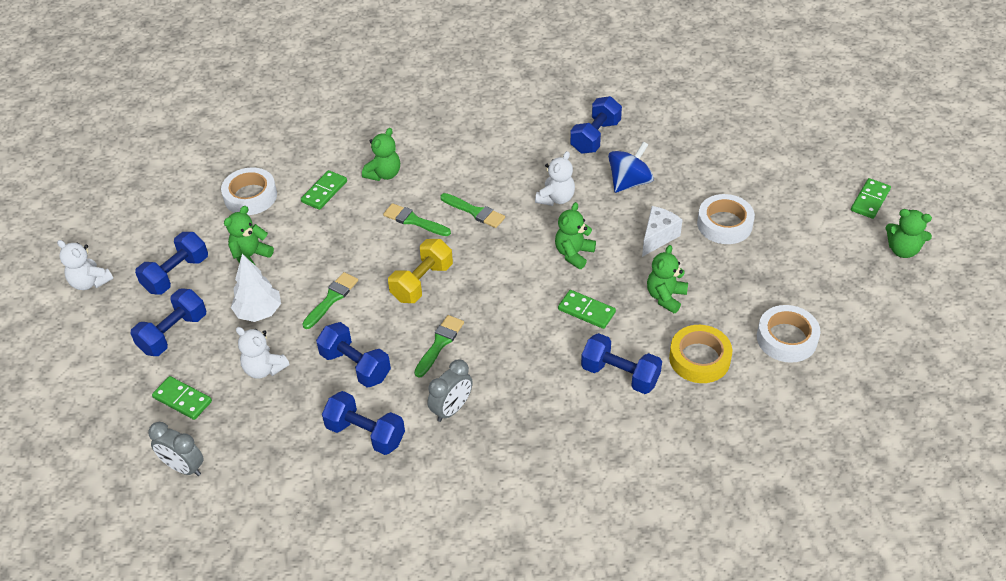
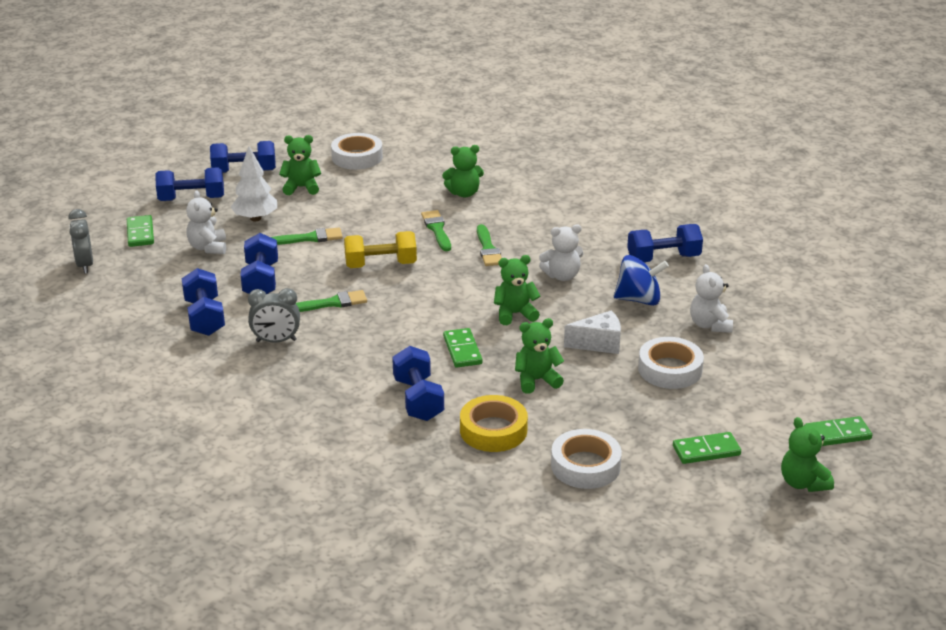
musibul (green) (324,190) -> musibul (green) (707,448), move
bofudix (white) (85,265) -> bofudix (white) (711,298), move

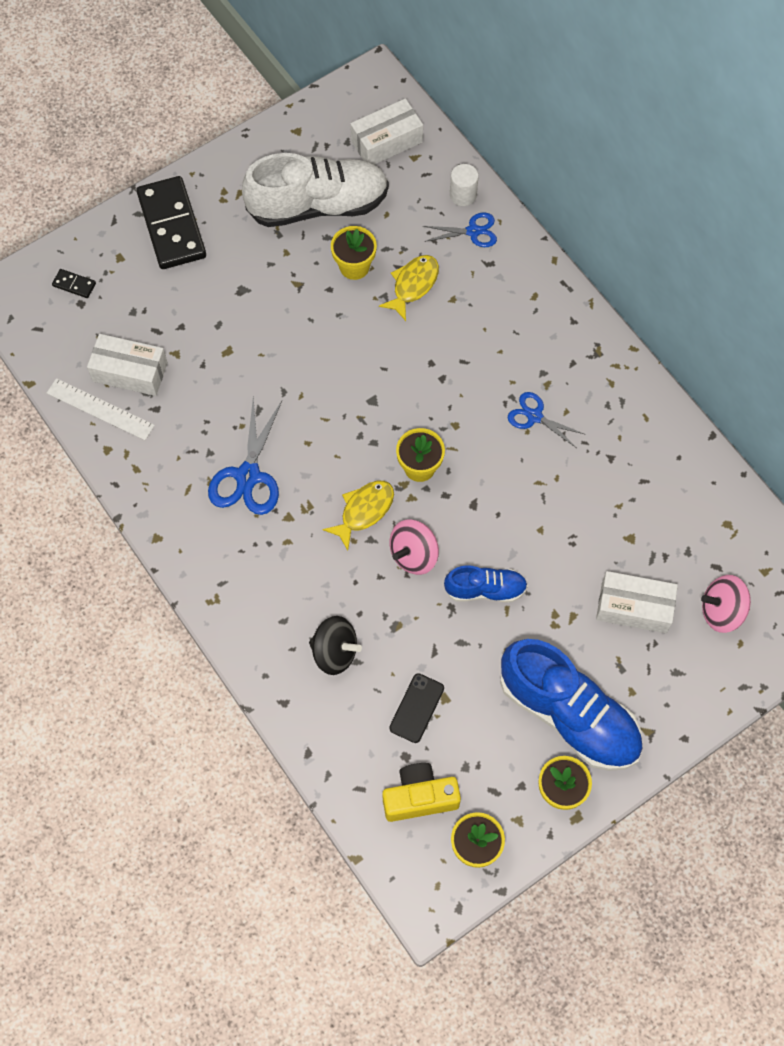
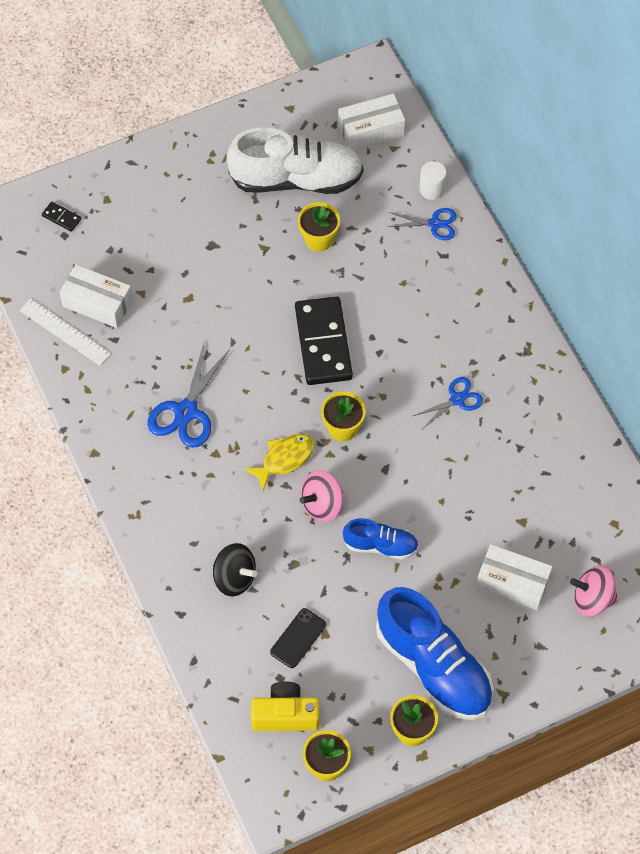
musibul (black) (171,222) -> musibul (black) (324,340), move
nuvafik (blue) (546,420) -> nuvafik (blue) (448,403), 105 degrees clockwise
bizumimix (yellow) (409,288) -> none

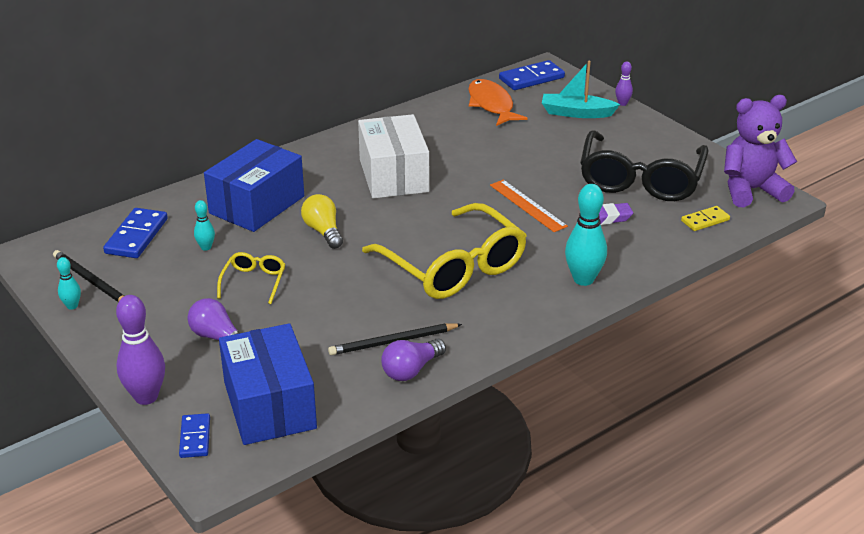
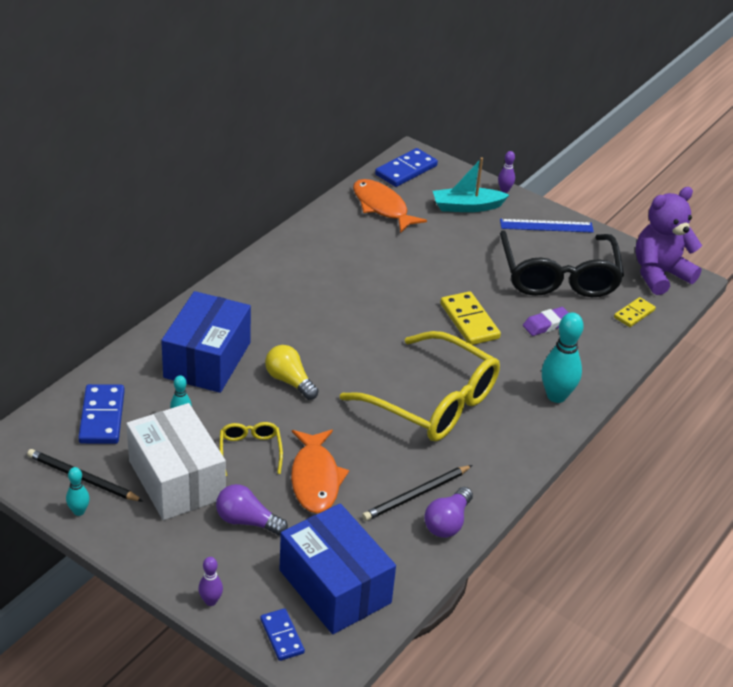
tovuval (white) (393,156) -> tovuval (white) (176,461), move
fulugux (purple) (140,350) -> fulugux (purple) (210,581), x0.52
none -> bizumimix (orange) (320,472)
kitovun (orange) (529,206) -> musibul (yellow) (470,318)
none -> kitovun (blue) (547,226)

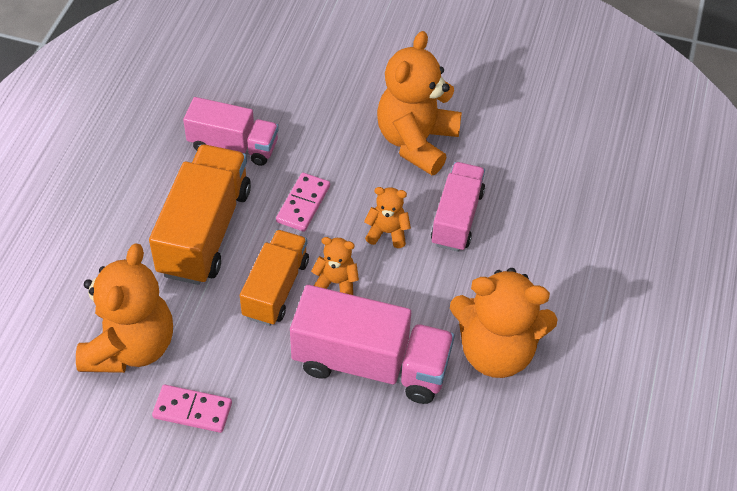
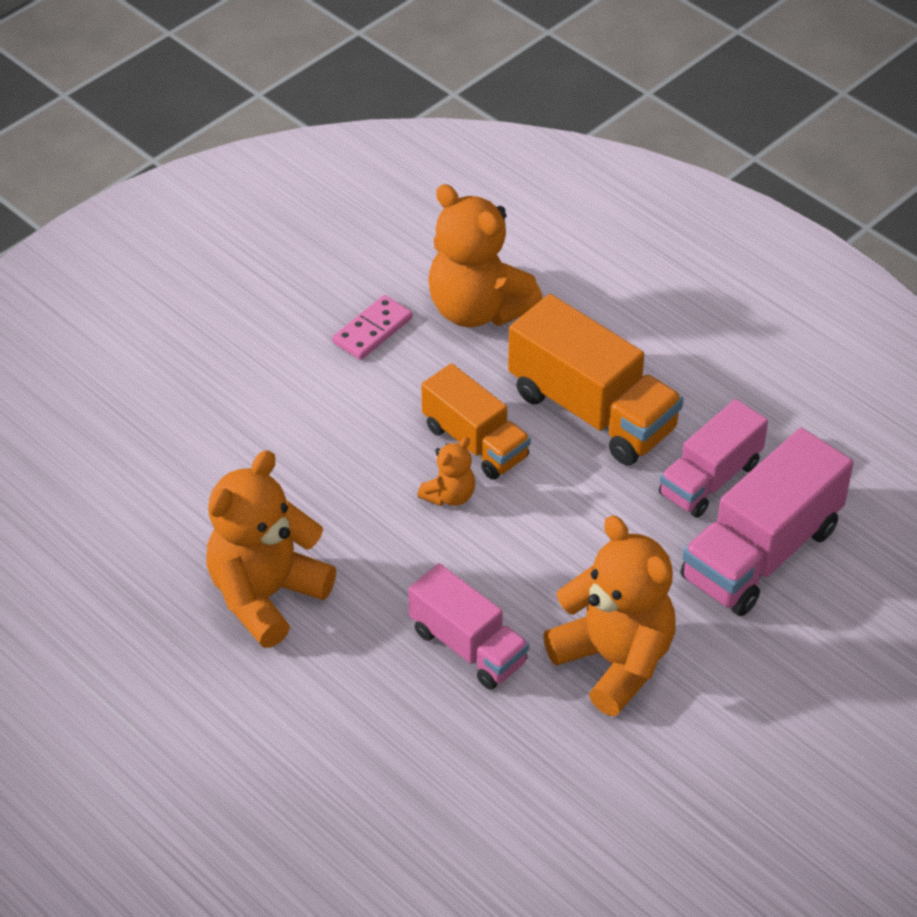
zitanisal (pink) (372,344) -> zitanisal (pink) (766,522), move
musibul (pink) (303,202) -> none
bofudix (orange) (387,217) -> none

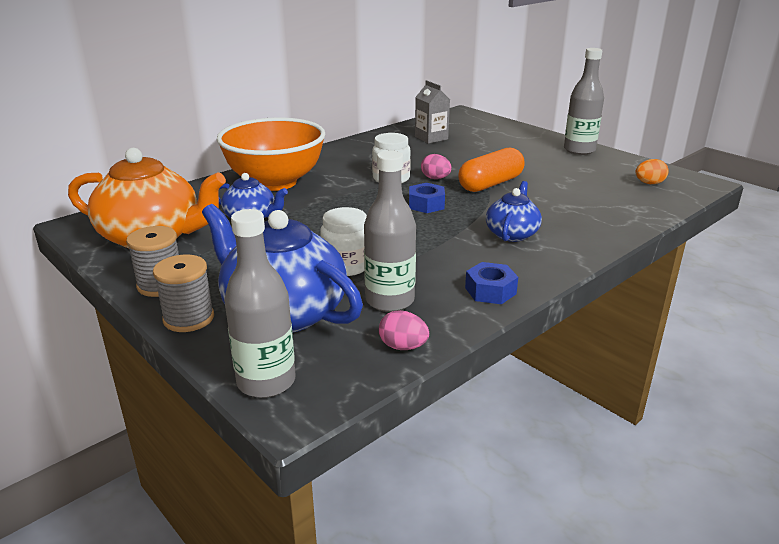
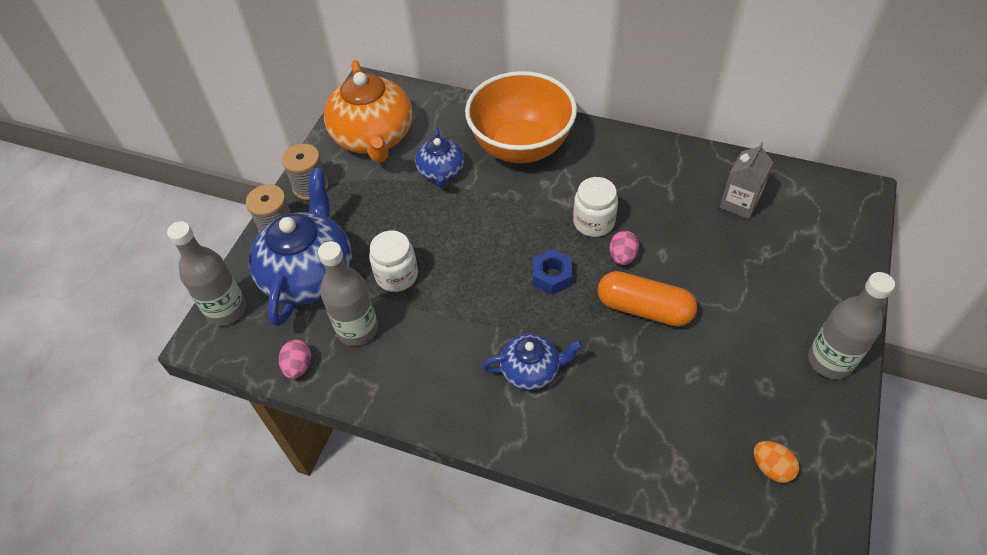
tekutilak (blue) (491,283) -> none

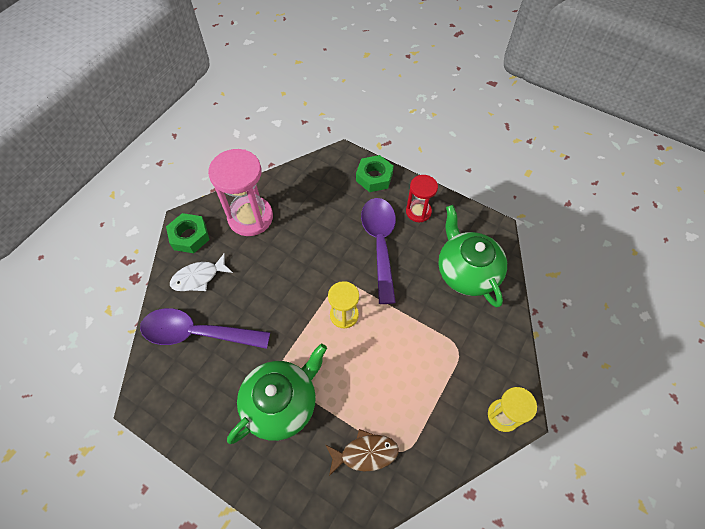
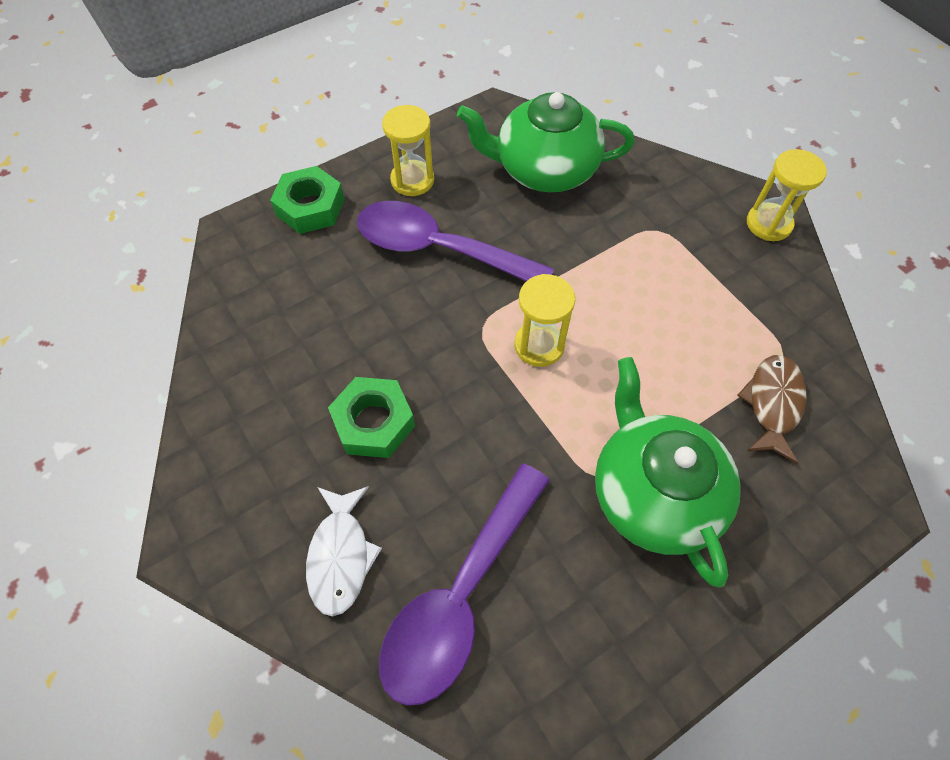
tekutilak (green) (188,233) -> tekutilak (green) (371,417), move
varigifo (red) (422,198) -> varigifo (yellow) (408,150)
varigifo (pink) (240,192) -> none

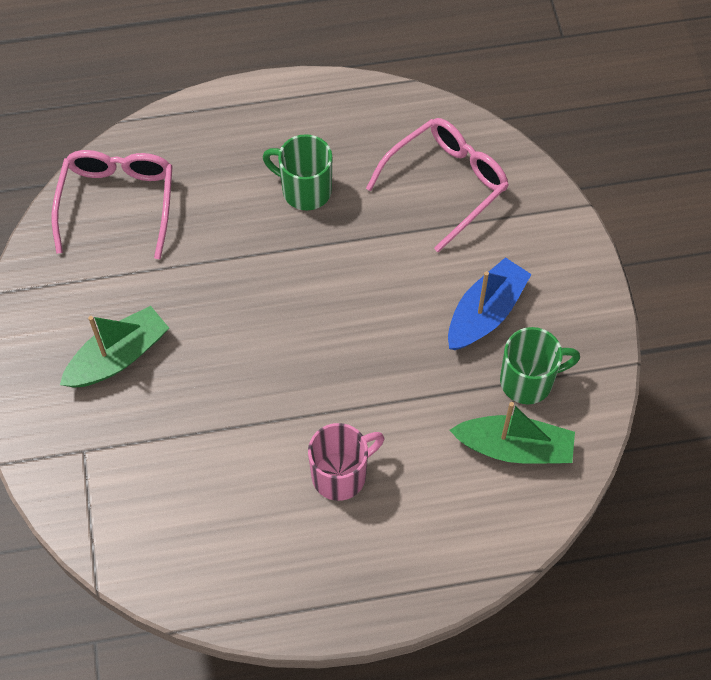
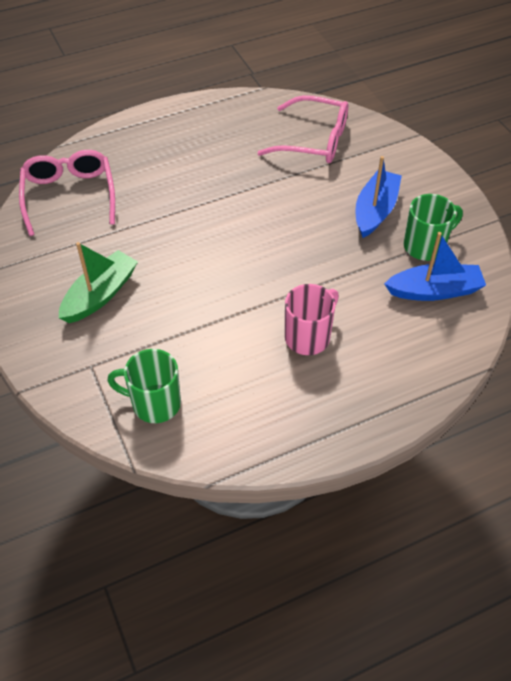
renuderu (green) (297,172) -> renuderu (green) (144,386), move
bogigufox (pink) (437,185) -> bogigufox (pink) (302,129), 75 degrees clockwise
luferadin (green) (512,433) -> luferadin (blue) (435,266)

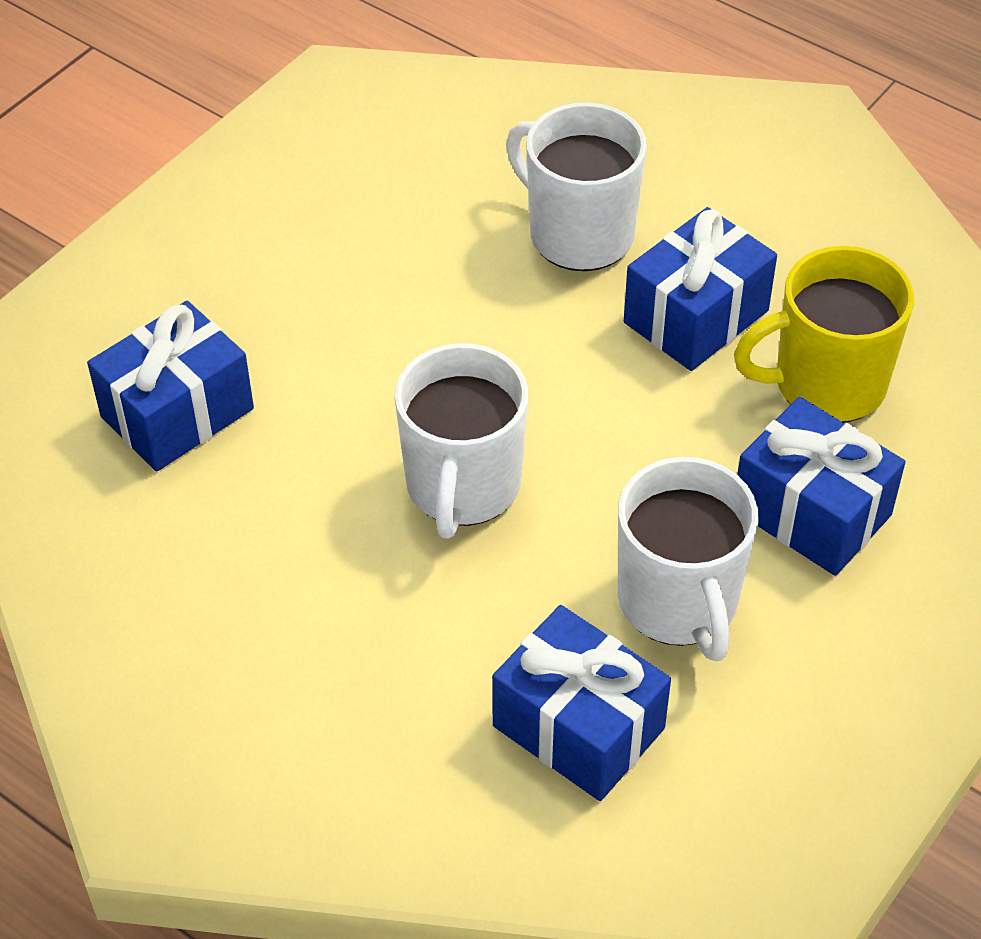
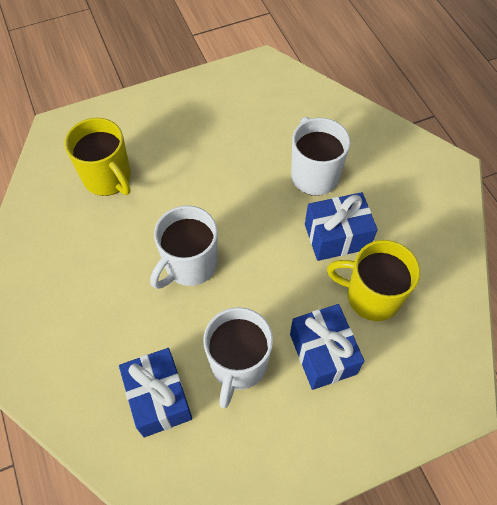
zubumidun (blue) (170,386) -> renuderu (yellow) (98,157)

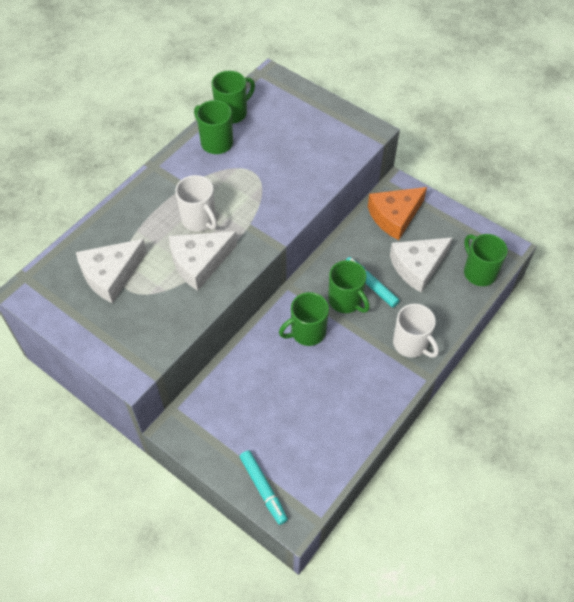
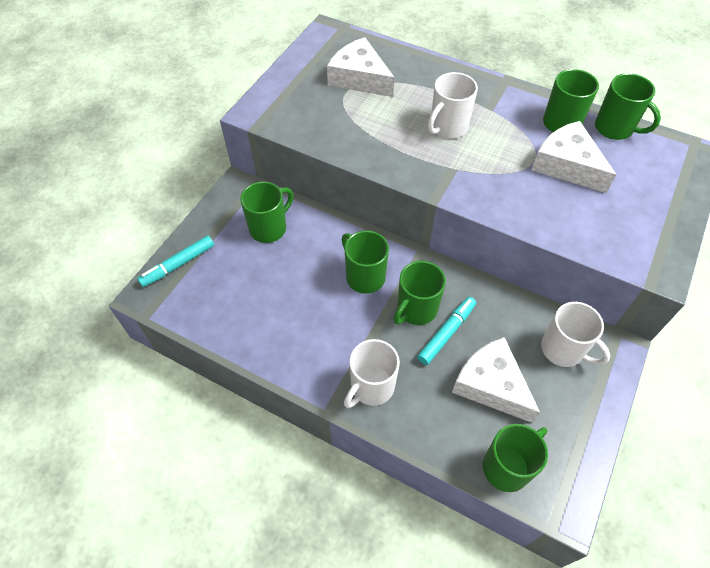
none -> renuderu (green) (266,212)
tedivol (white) (203,261) -> tedivol (white) (574,157), move
tedivol (orange) (397,213) -> renuderu (white) (575,334)

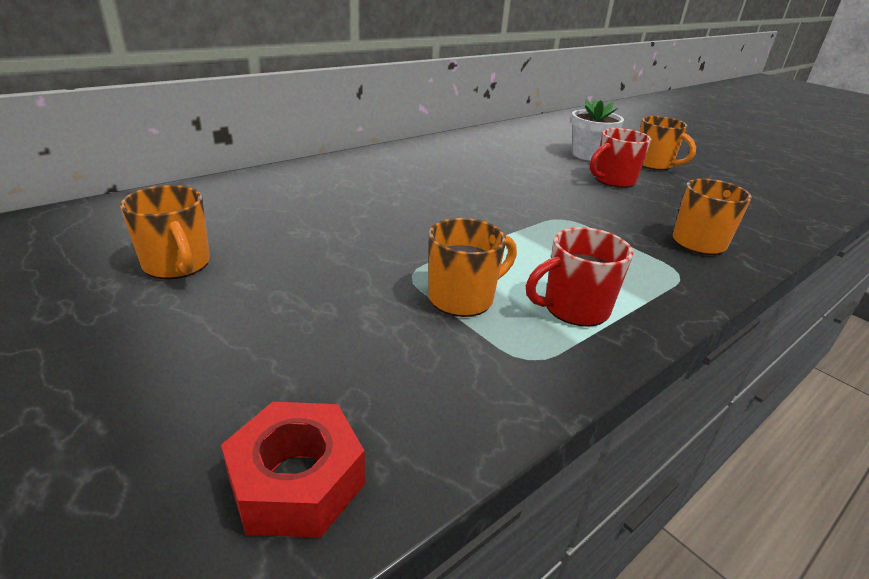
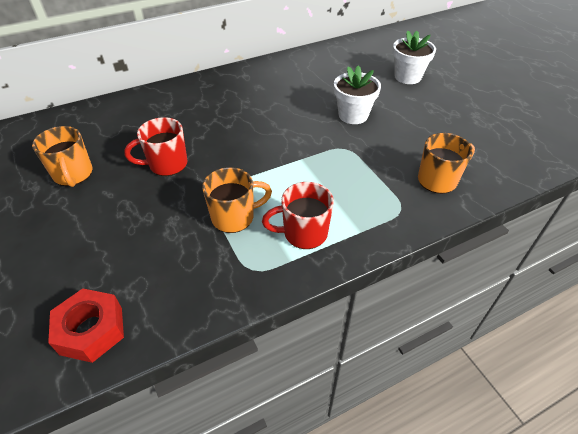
renuderu (red) (620,158) -> renuderu (red) (155,146), move
none -> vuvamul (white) (357,94)
renuderu (orange) (667,143) -> none

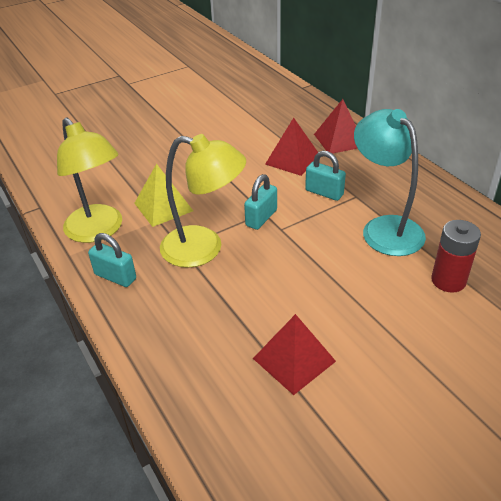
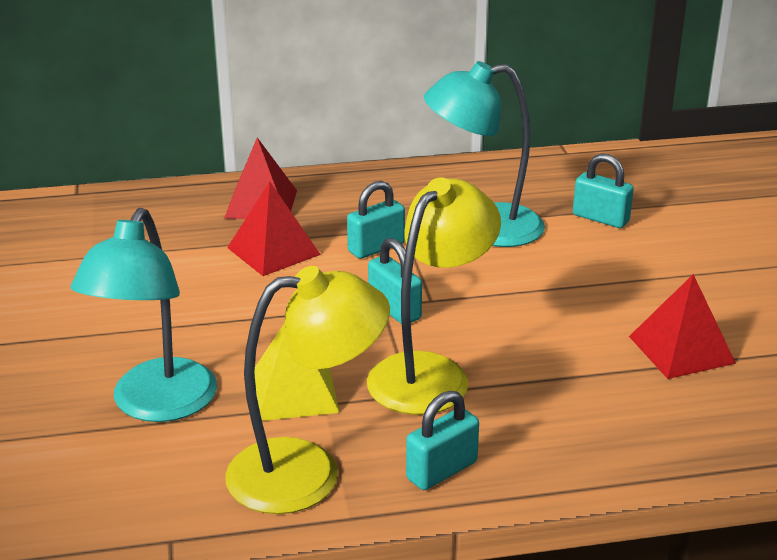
none -> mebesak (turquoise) (144,315)
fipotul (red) (456,256) -> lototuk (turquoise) (603,190)

